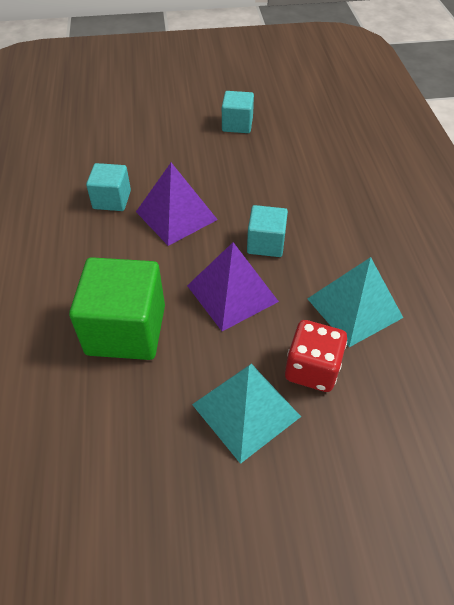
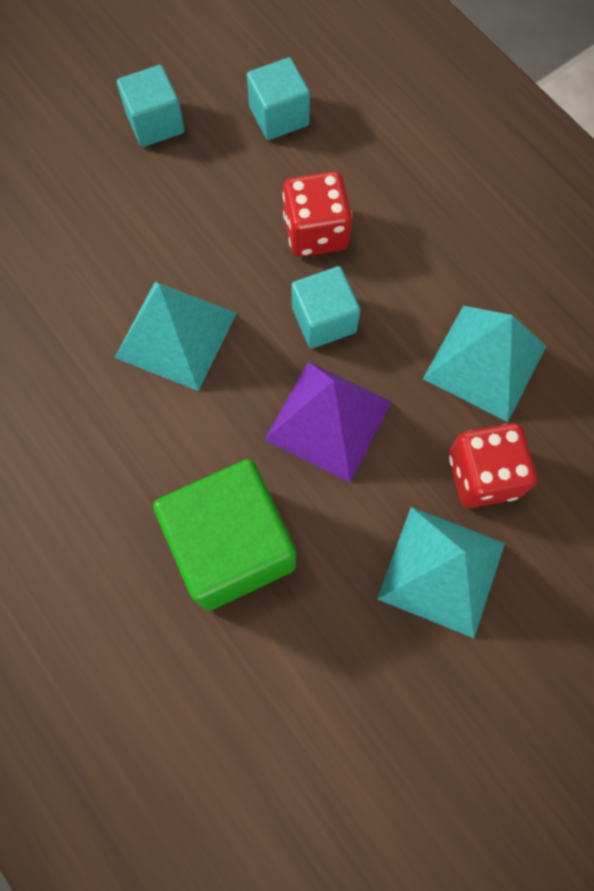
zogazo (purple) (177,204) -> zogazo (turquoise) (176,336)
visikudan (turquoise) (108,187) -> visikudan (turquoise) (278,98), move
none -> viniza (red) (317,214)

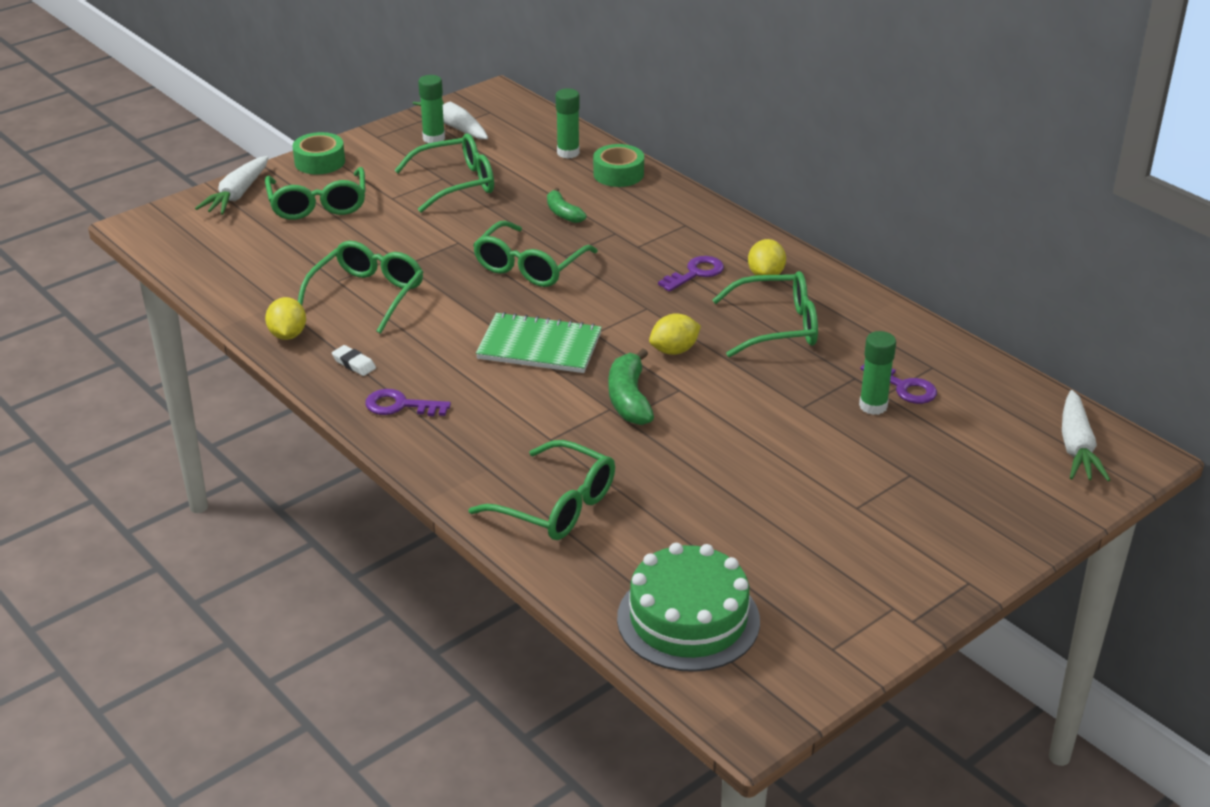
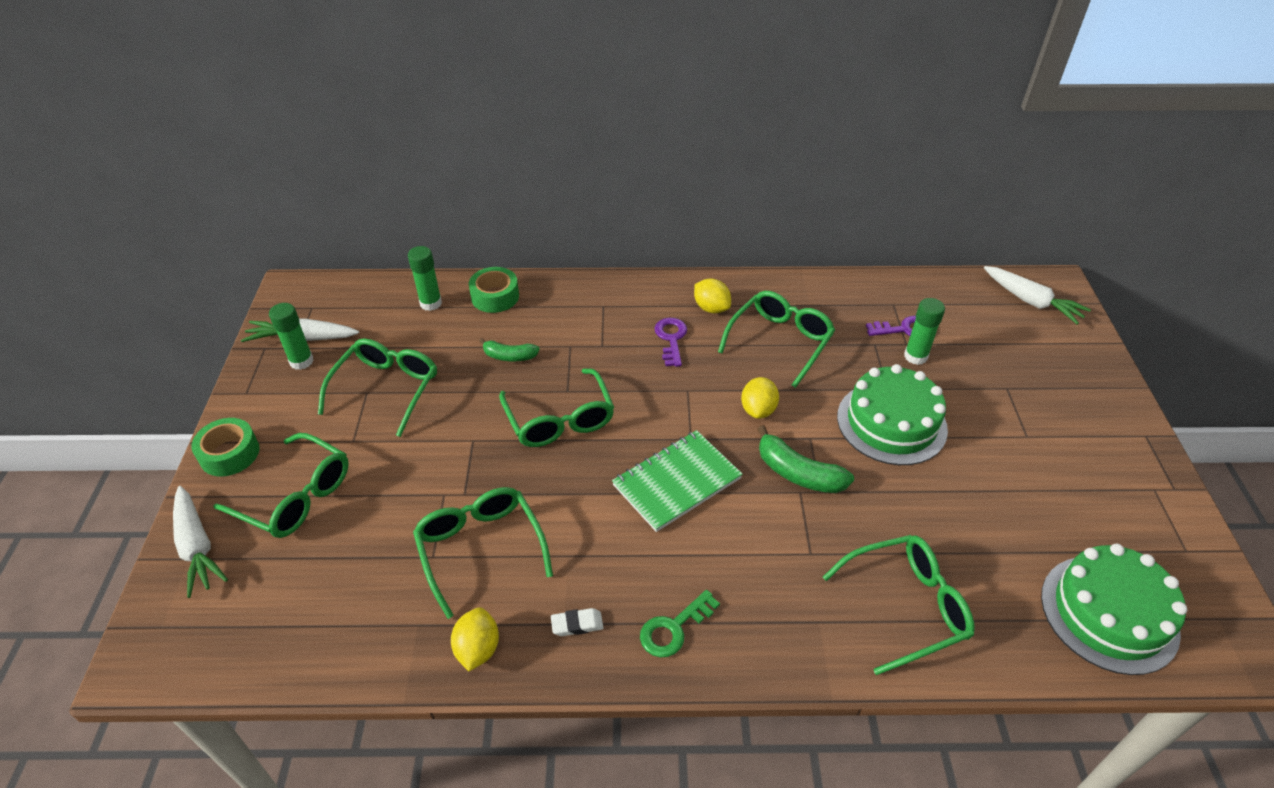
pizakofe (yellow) (285,318) -> pizakofe (yellow) (475,639), 60 degrees clockwise
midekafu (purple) (408,402) -> midekafu (green) (680,624)
none -> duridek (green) (892,414)

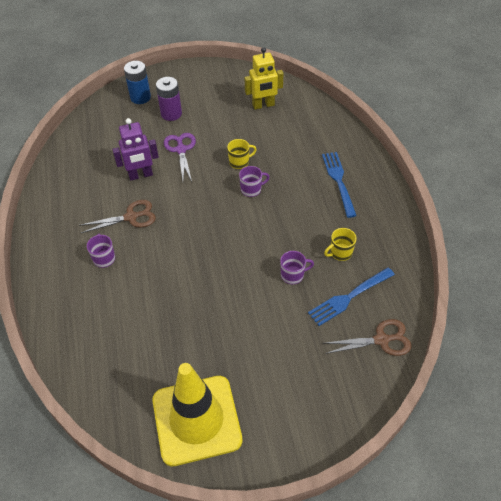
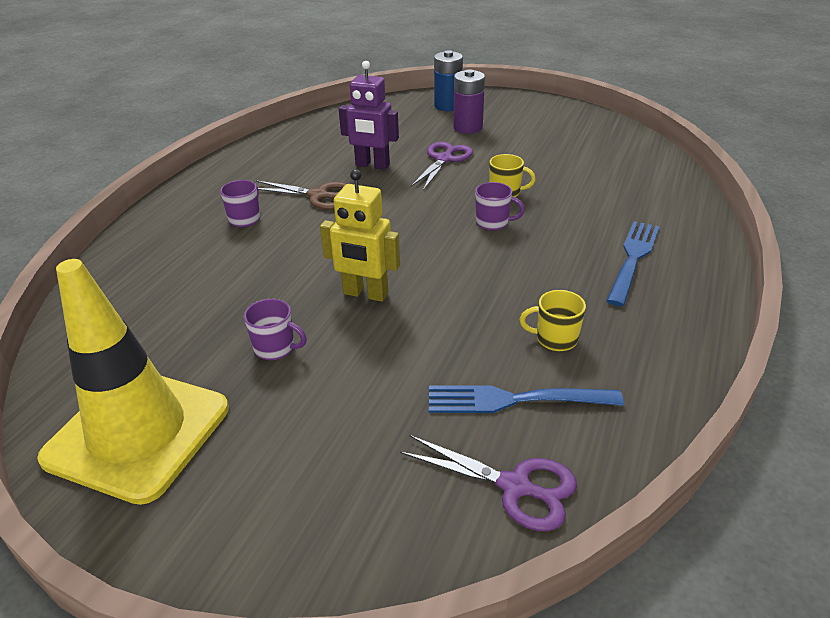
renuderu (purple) (297,267) -> renuderu (purple) (275,329), move
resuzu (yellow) (264,78) -> resuzu (yellow) (360,235), move
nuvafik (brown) (367,337) -> nuvafik (purple) (488,483)

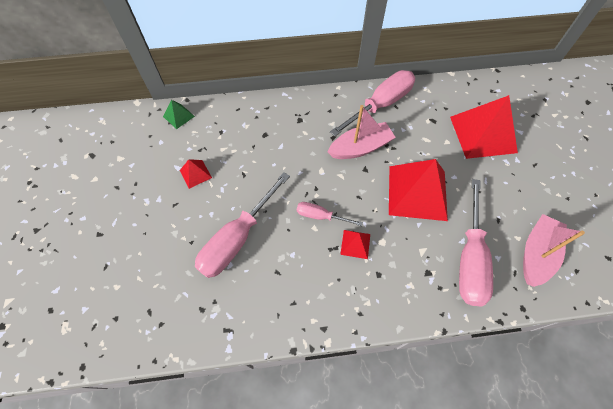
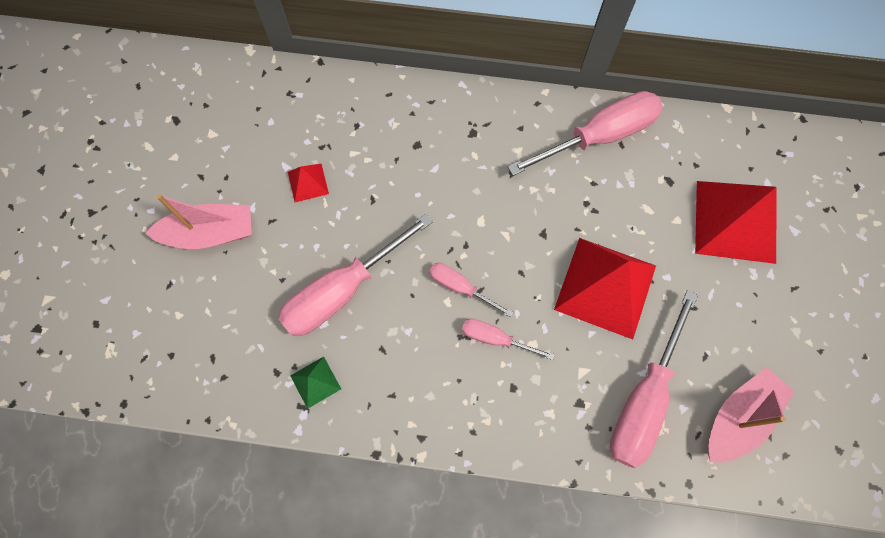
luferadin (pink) (362,132) -> luferadin (pink) (198,221), move
zogazo (green) (179,114) -> zogazo (green) (315,383), move
zogazo (red) (355,244) -> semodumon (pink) (508,339)

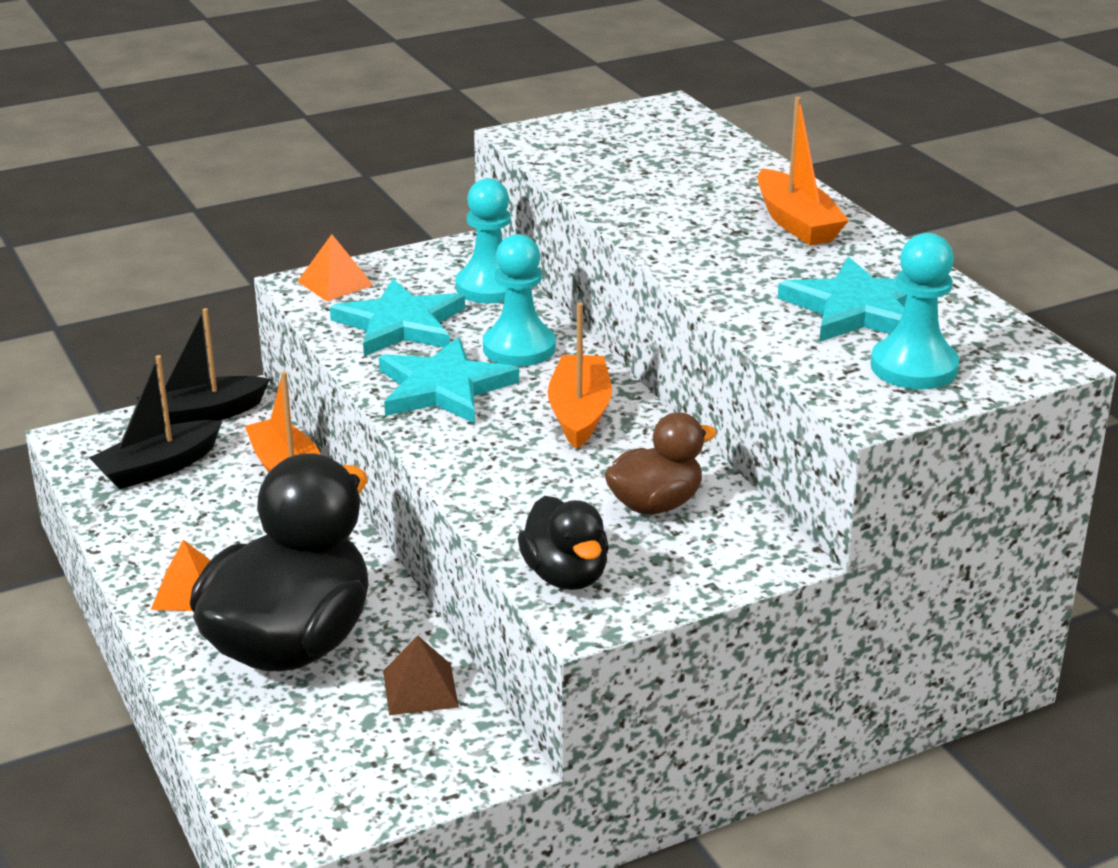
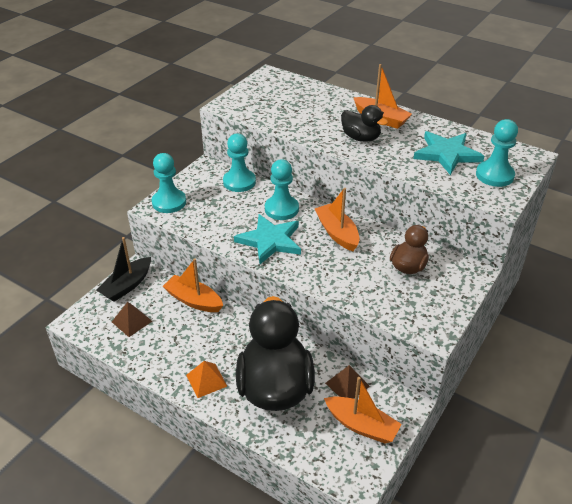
luferadin (black) (155,422) -> zogazo (brown) (132,319)
zogazo (orange) (335,267) -> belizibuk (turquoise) (169,183)
none -> luferadin (orange) (363,410)
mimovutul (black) (563,543) -> mimovutul (black) (364,123), move
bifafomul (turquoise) (397,317) -> none

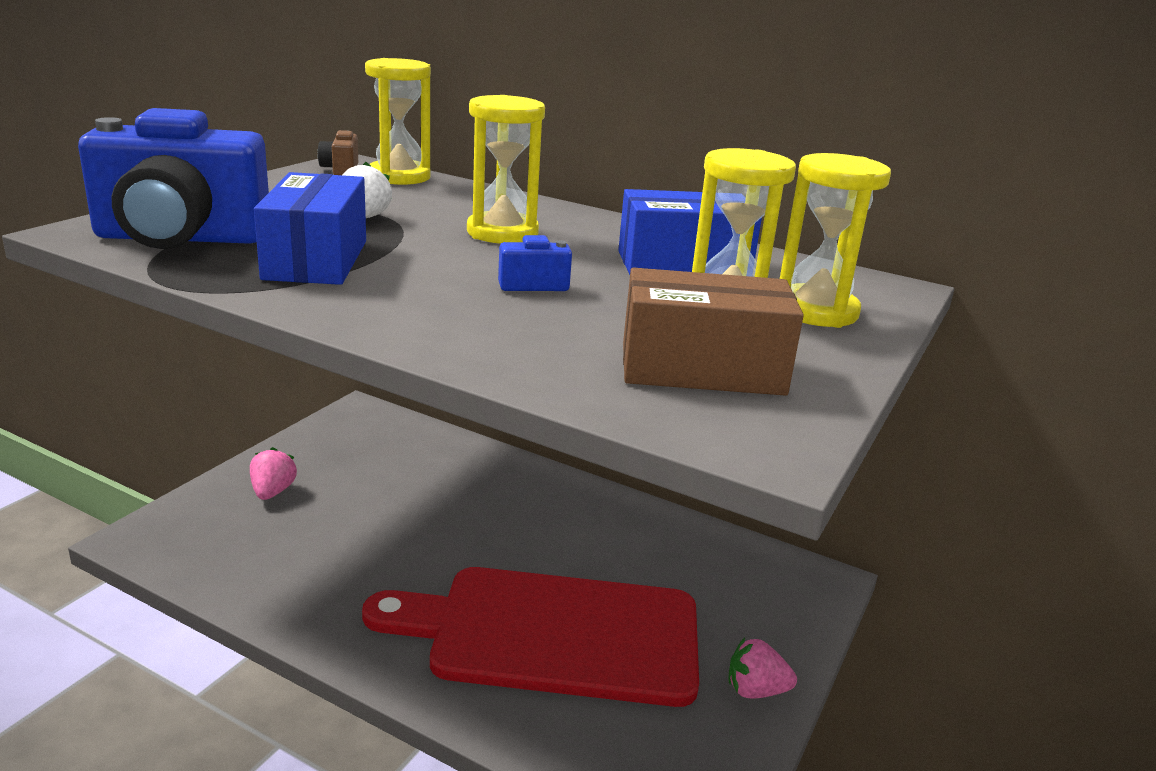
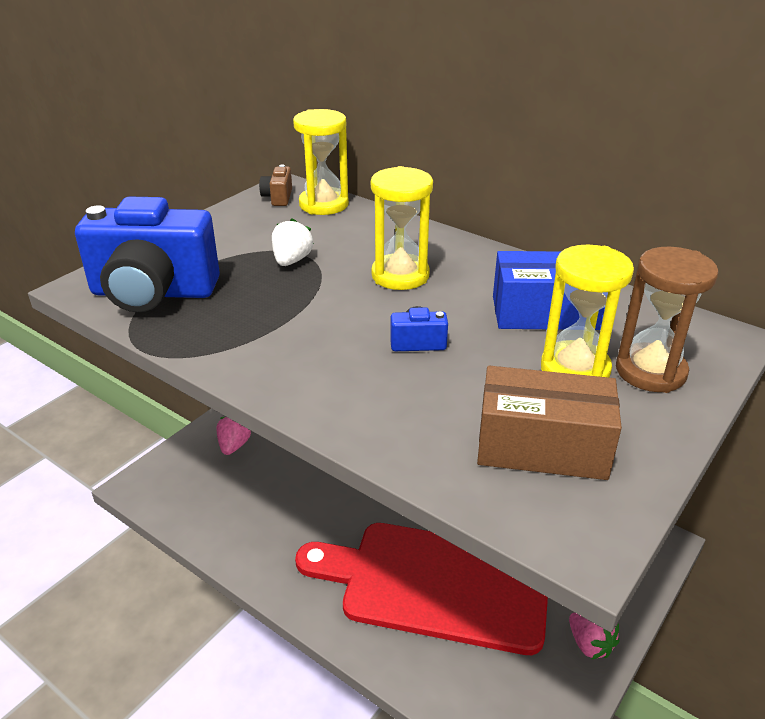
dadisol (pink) (763,668) -> dadisol (pink) (594,636), 135 degrees counterclockwise
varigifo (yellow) (835,240) -> varigifo (brown) (667,320)
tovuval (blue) (310,228) -> none

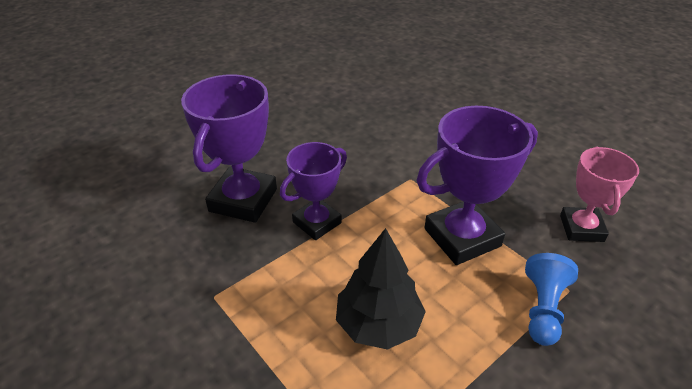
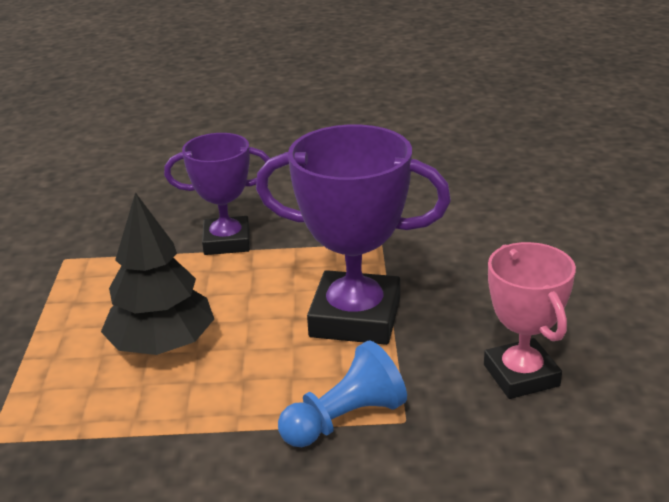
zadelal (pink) (599,194) -> zadelal (pink) (530,320), 60 degrees counterclockwise
zadelal (purple) (229,148) -> none

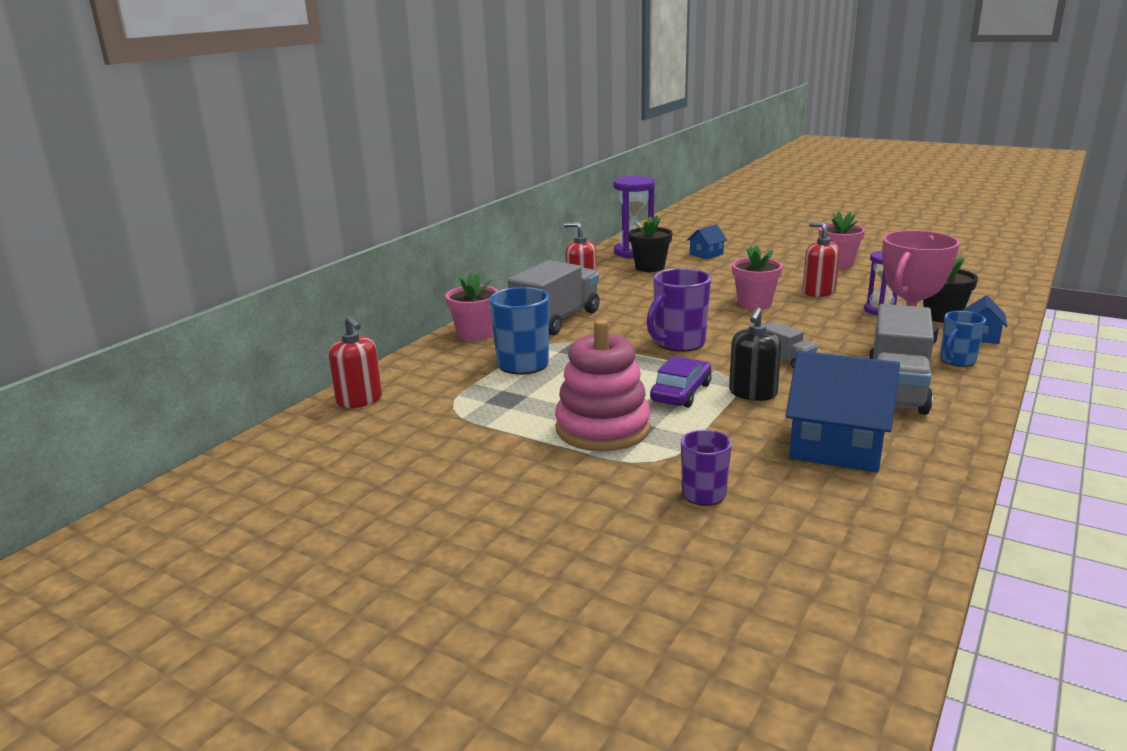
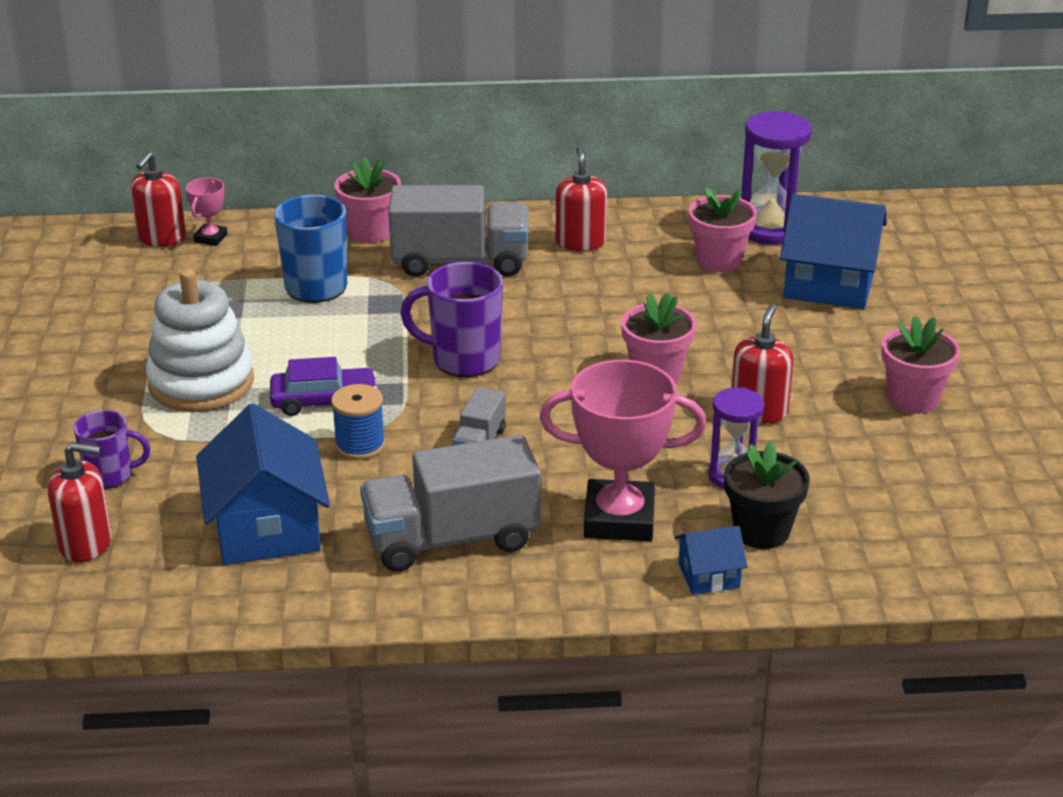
none -> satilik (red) (80,502)
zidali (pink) (602,385) -> zidali (white) (200,340)
none -> zadelal (pink) (207,212)
satilik (black) (755,354) -> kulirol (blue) (358,422)
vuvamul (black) (650,244) -> vuvamul (pink) (722,229)
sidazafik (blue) (707,241) -> sidazafik (blue) (833,251), x2.03
renuderu (blue) (963,339) -> none

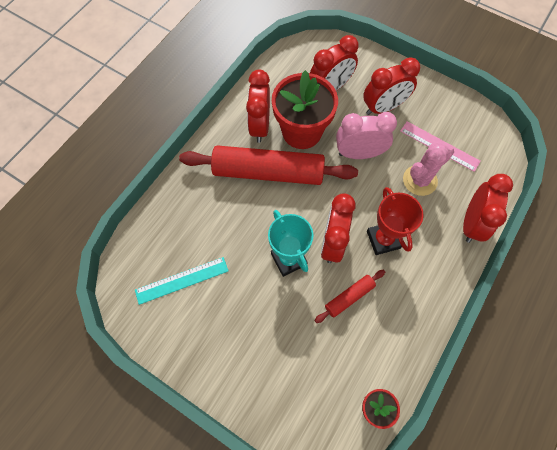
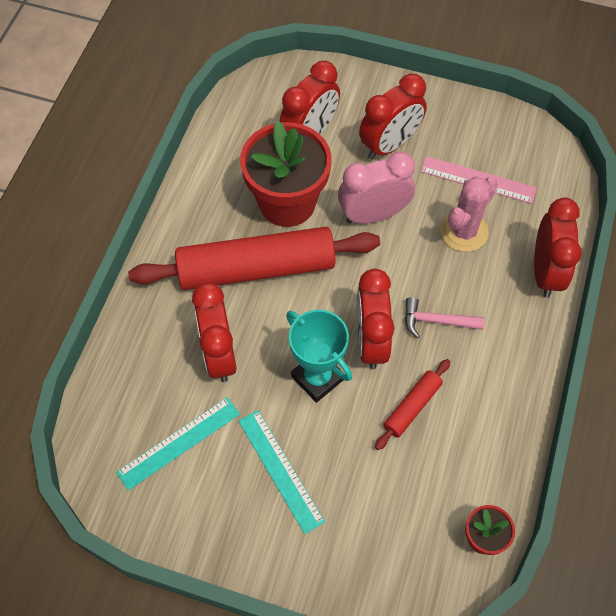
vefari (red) (258,106) -> vefari (red) (214,332), move
none -> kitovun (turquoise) (281,472)
zadelal (red) (395,221) -> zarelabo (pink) (445,317)

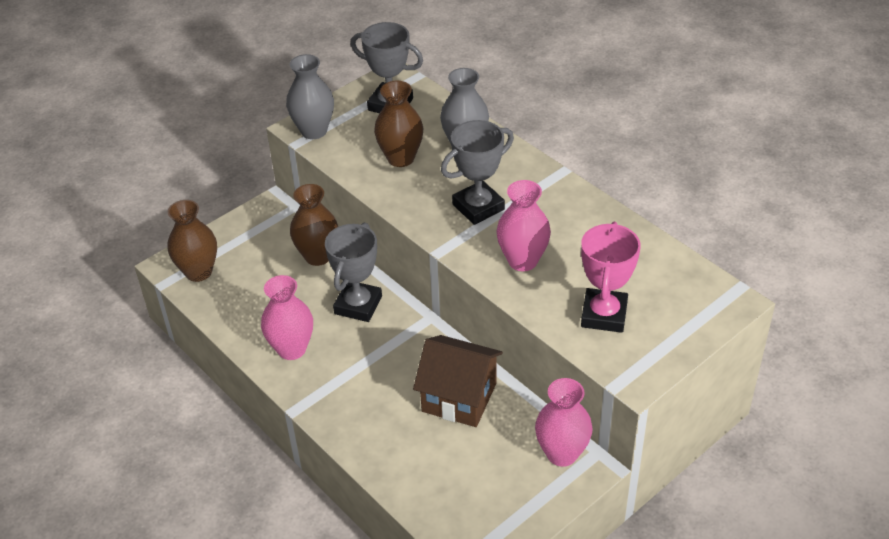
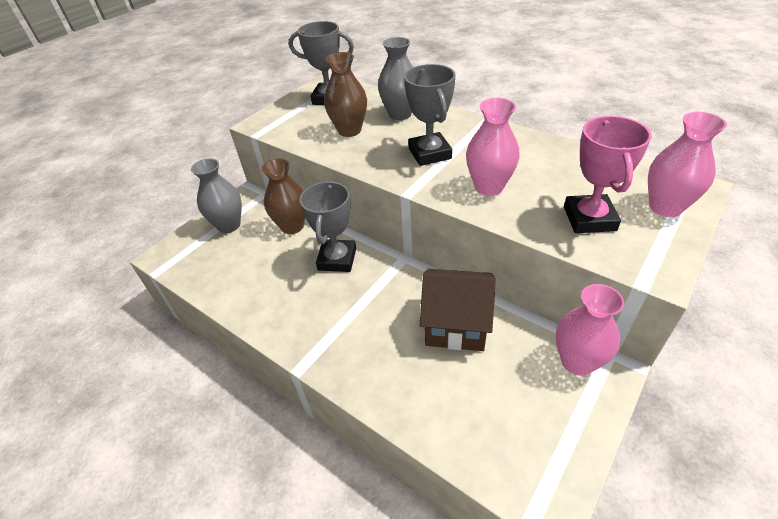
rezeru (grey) (310,96) -> rezeru (grey) (216,195), move
zadelal (grey) (477,172) -> zadelal (grey) (430,115), 60 degrees counterclockwise
rezeru (pink) (287,317) -> rezeru (pink) (687,164), move
rezeru (brown) (192,241) -> none

